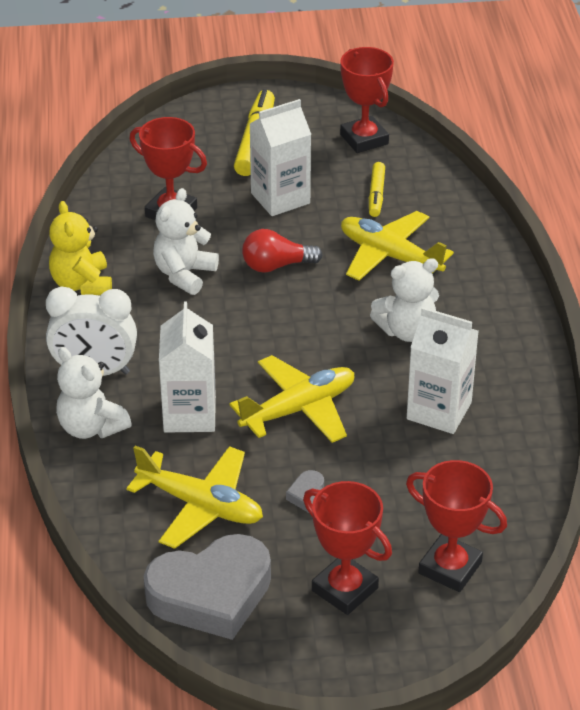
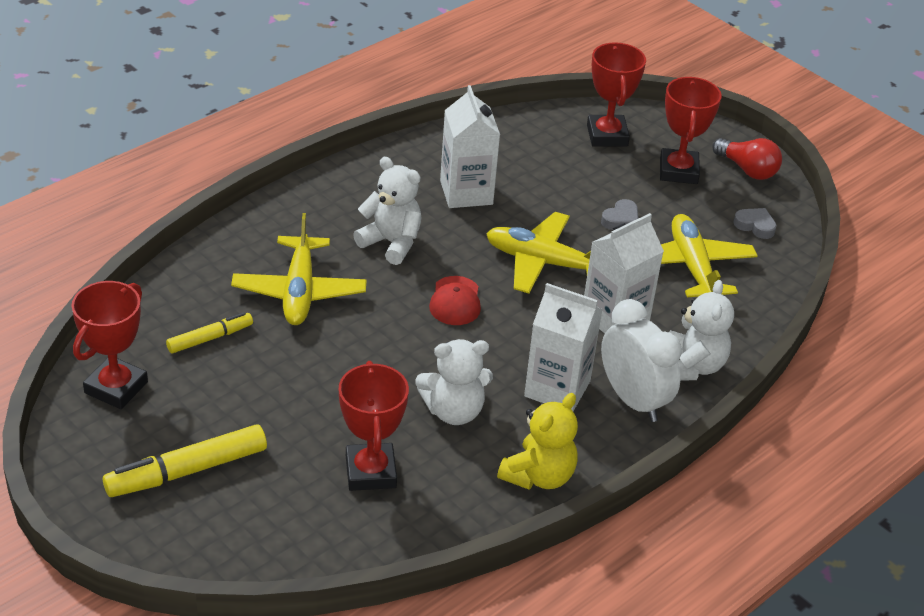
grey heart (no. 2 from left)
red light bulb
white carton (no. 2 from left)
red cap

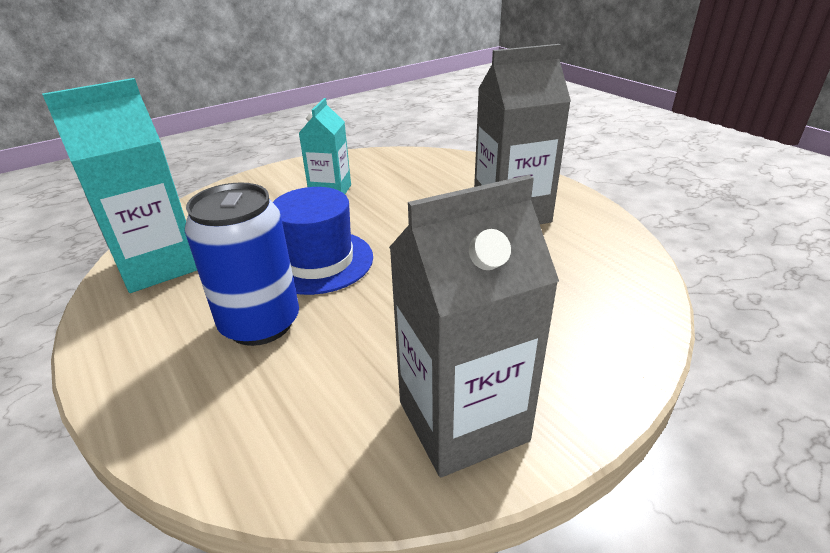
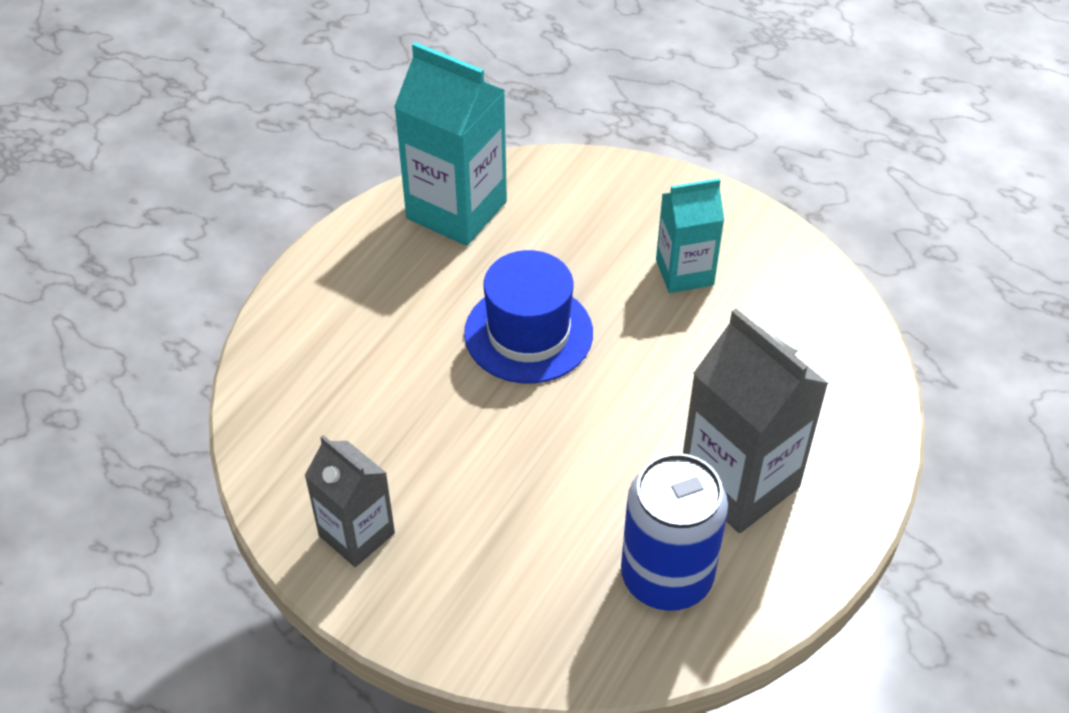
blue can
grey carton (no. 1 from left)

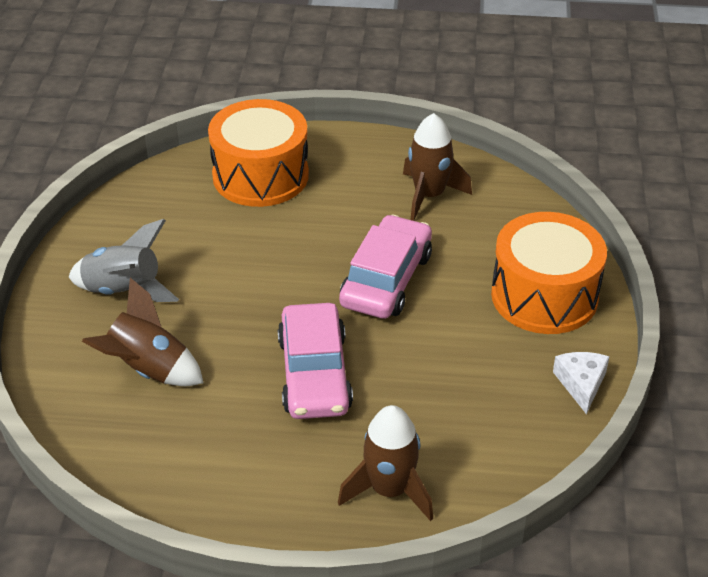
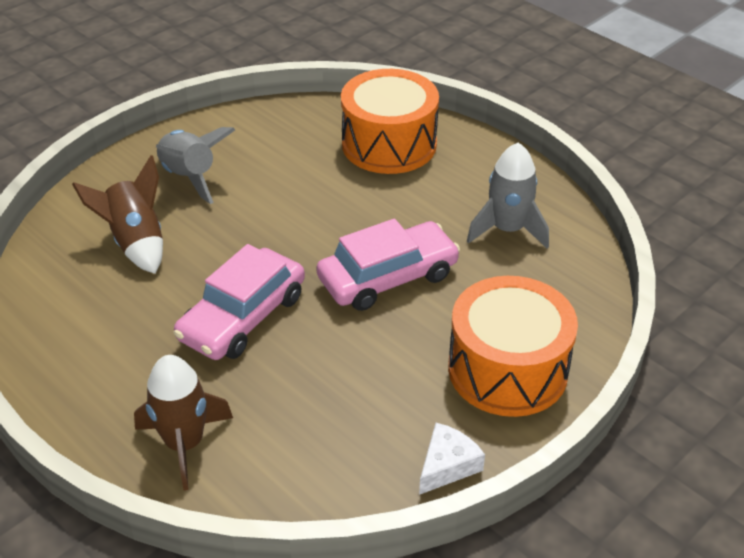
grey rocket (no. 2 from left)

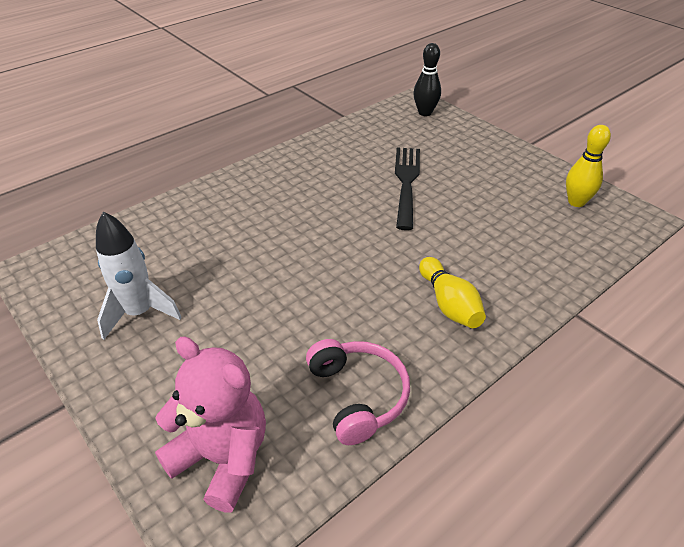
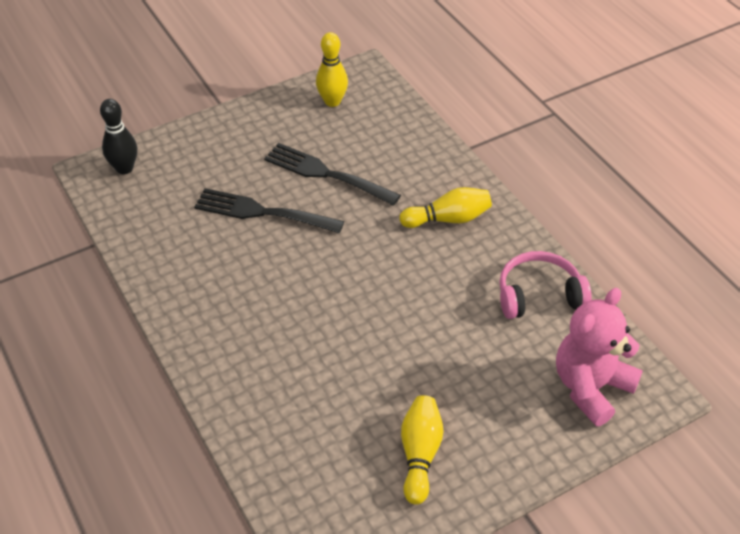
yellow bowling pin (no. 2 from left)
black fork (no. 2 from left)

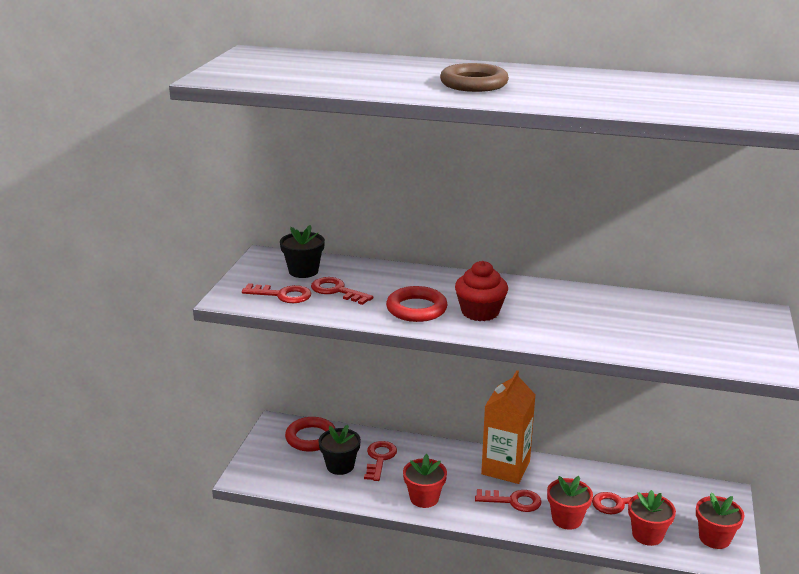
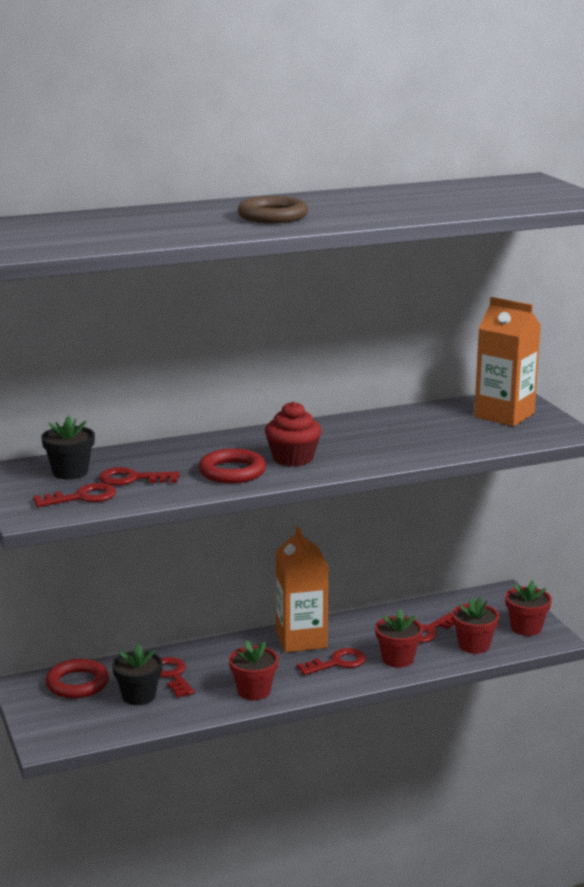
orange carton (no. 2 from left)

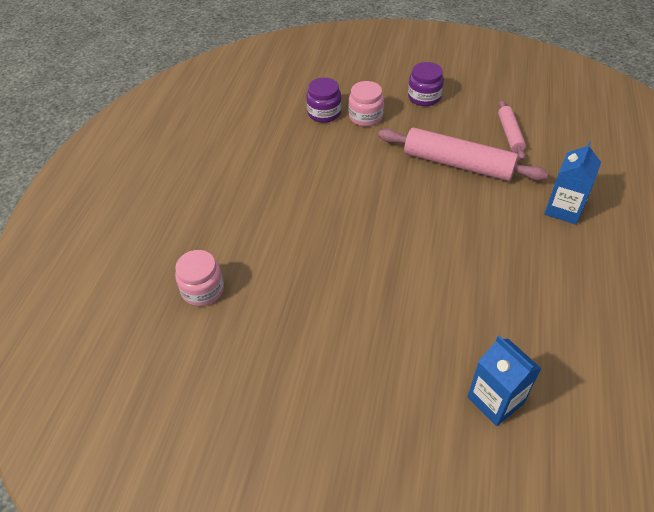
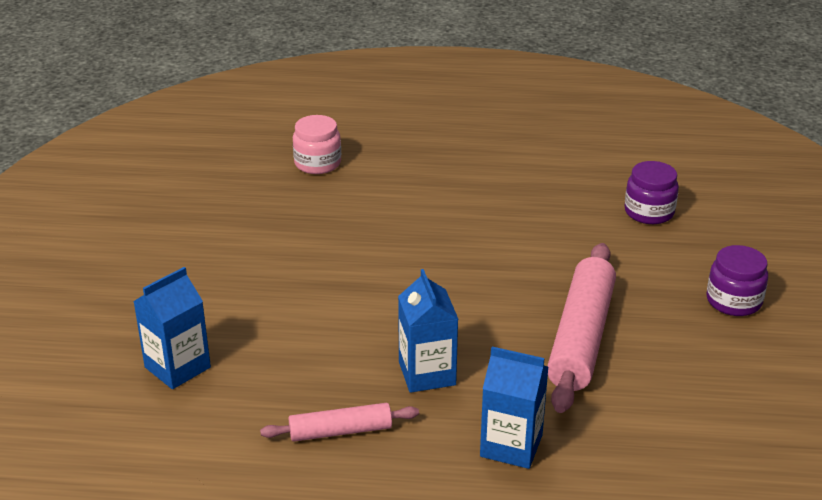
pink jar (no. 2 from left in the first image)
pink rolling pin (no. 1 from left)
blue carton (no. 2 from left)

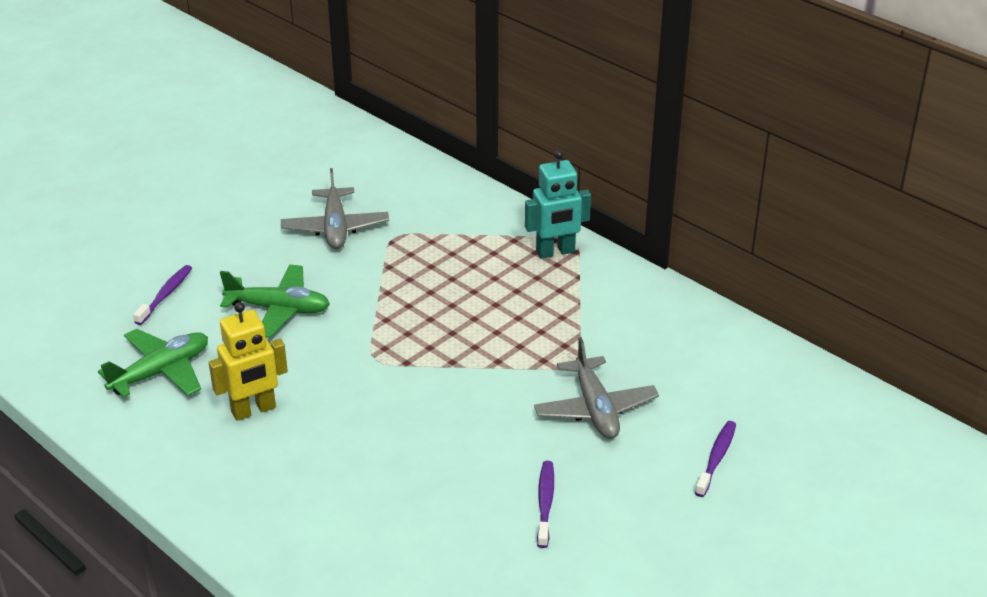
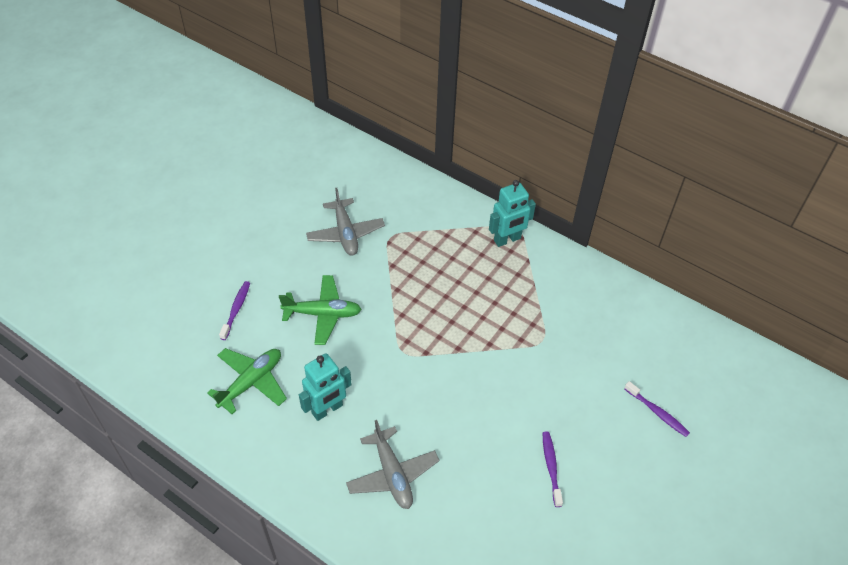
turquoise robot (no. 1 from left)
grey plane (no. 2 from left)
purple toothbrush (no. 3 from left)

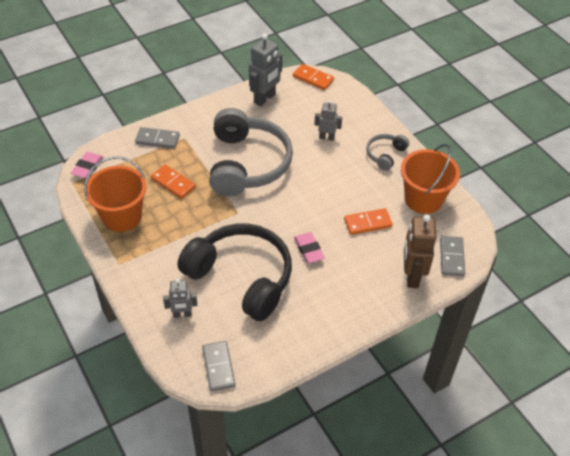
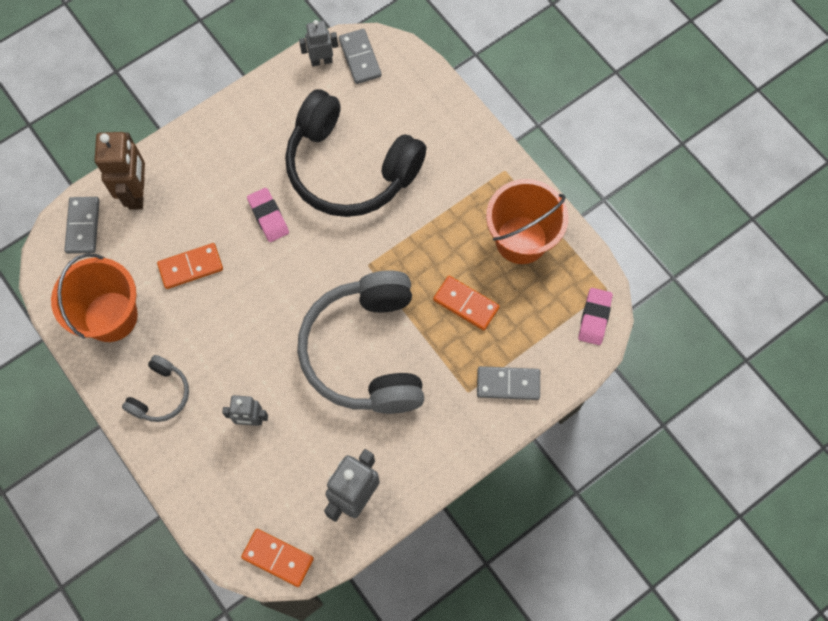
grey robot (no. 2 from left)

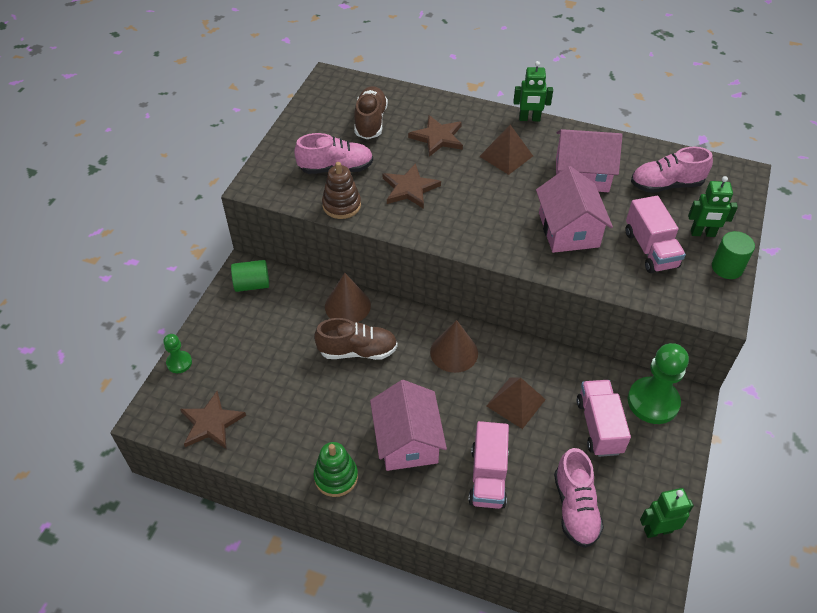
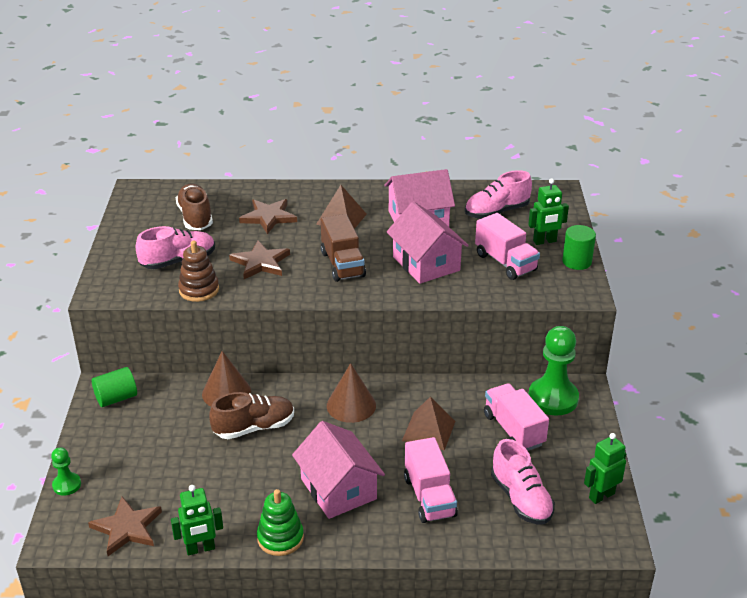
green robot (no. 1 from left)
brown truck

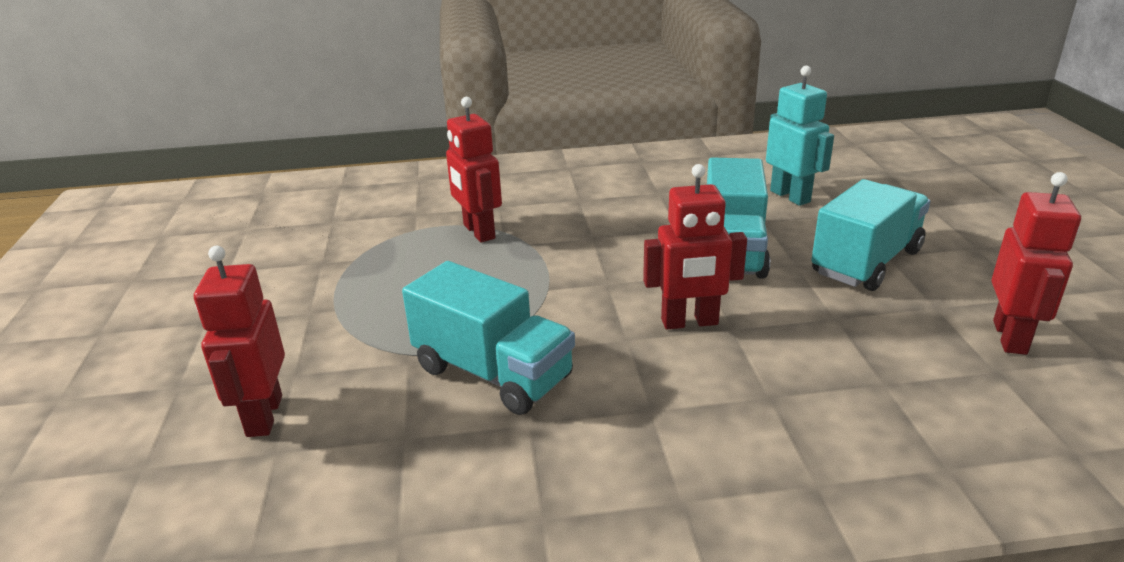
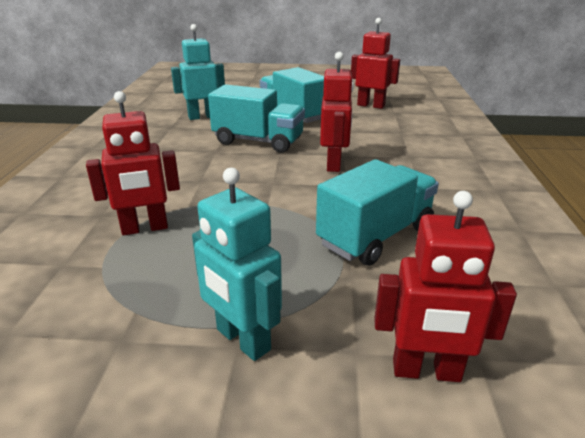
turquoise robot (no. 2 from left)

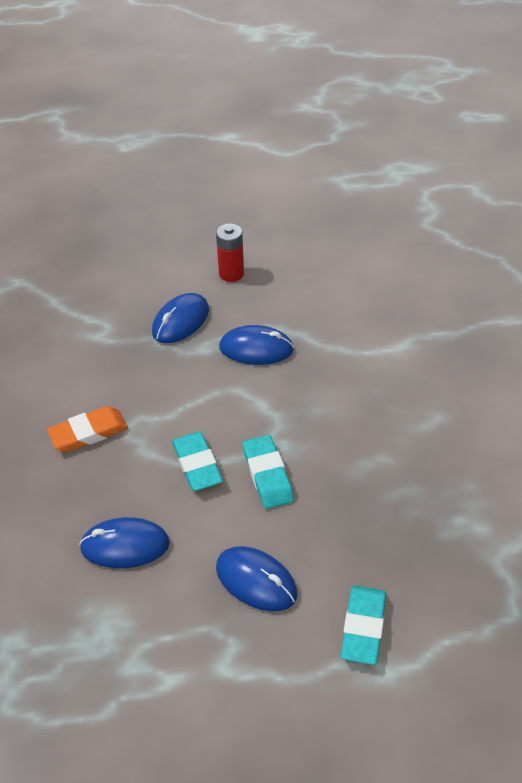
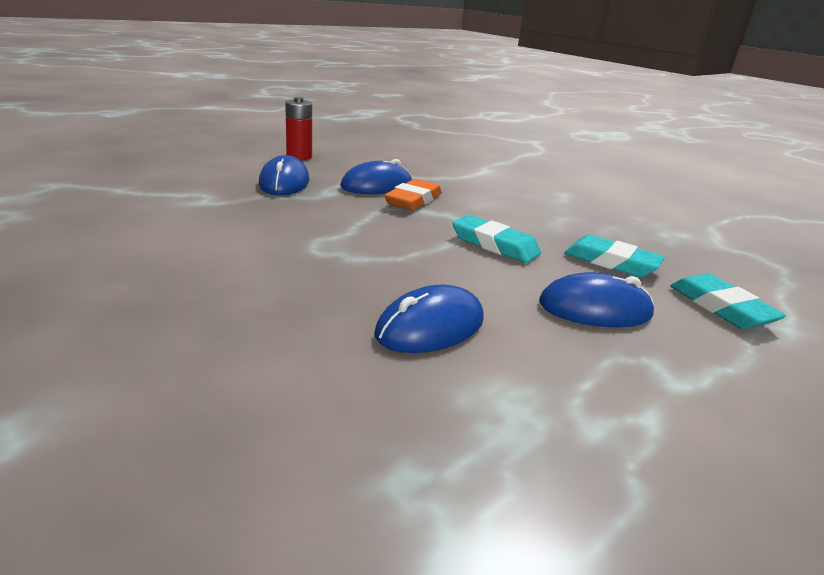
orange eraser
turquoise eraser (no. 2 from left)

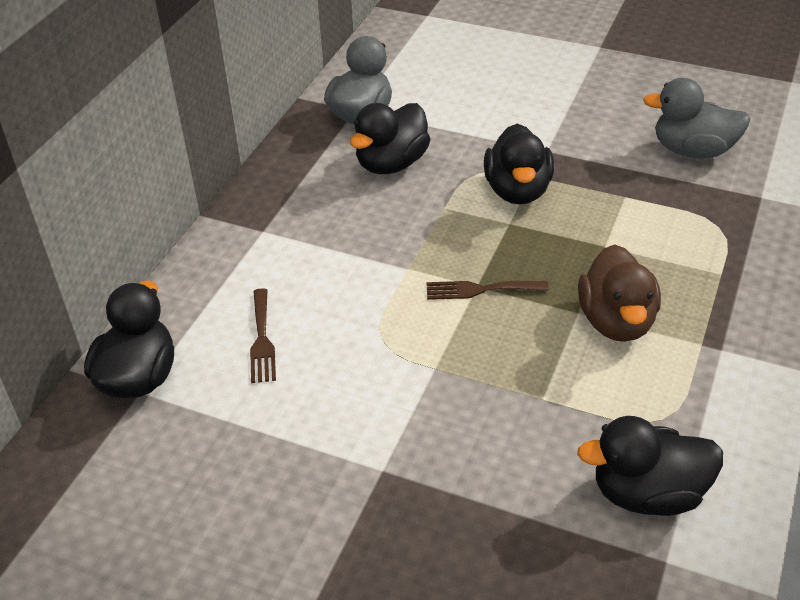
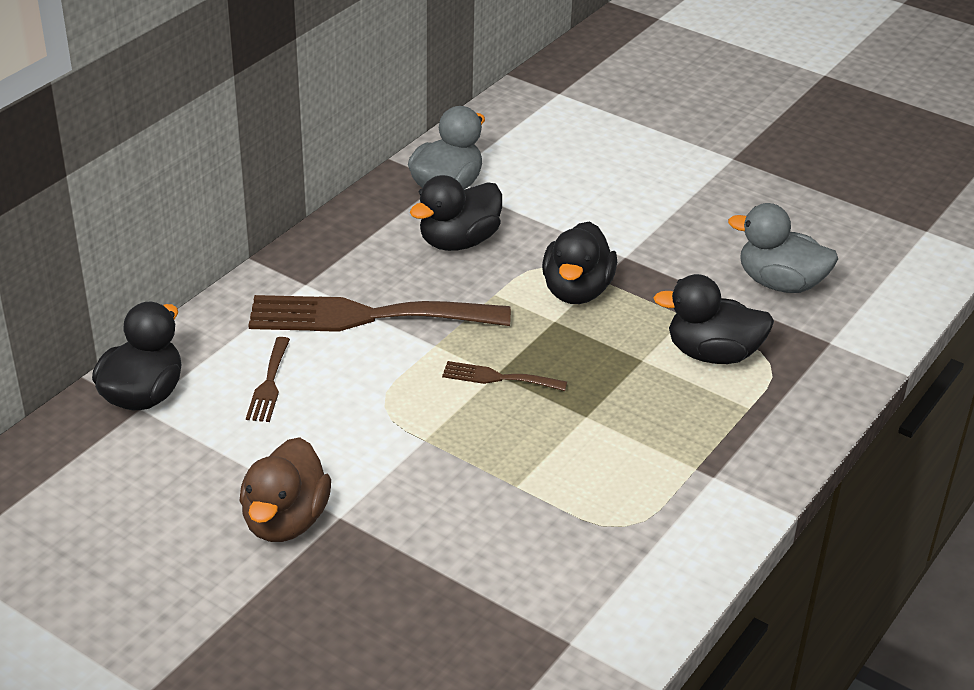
black duck (no. 4 from left)
brown duck
brown fork (no. 2 from left)

